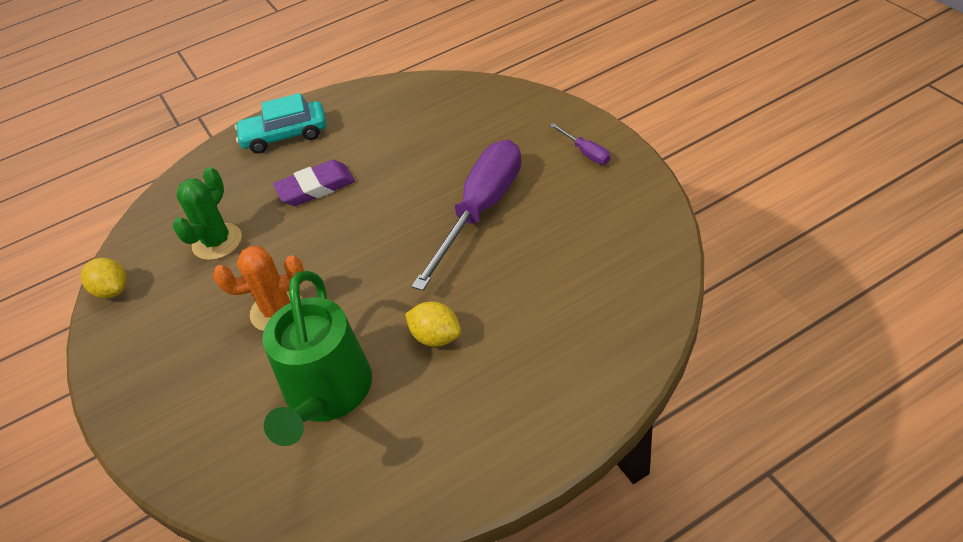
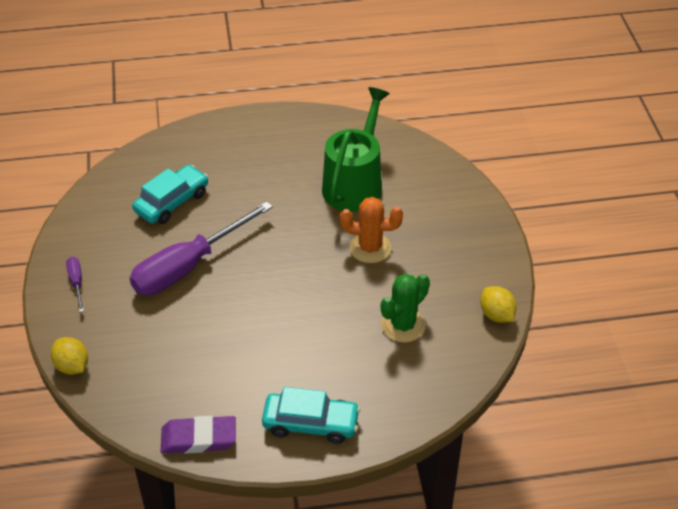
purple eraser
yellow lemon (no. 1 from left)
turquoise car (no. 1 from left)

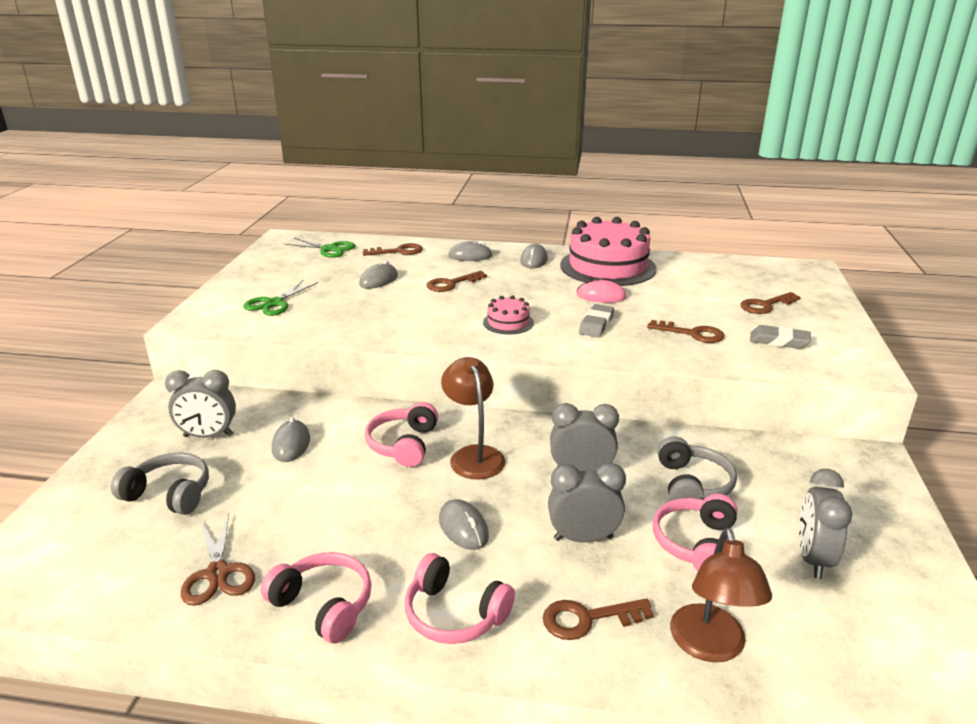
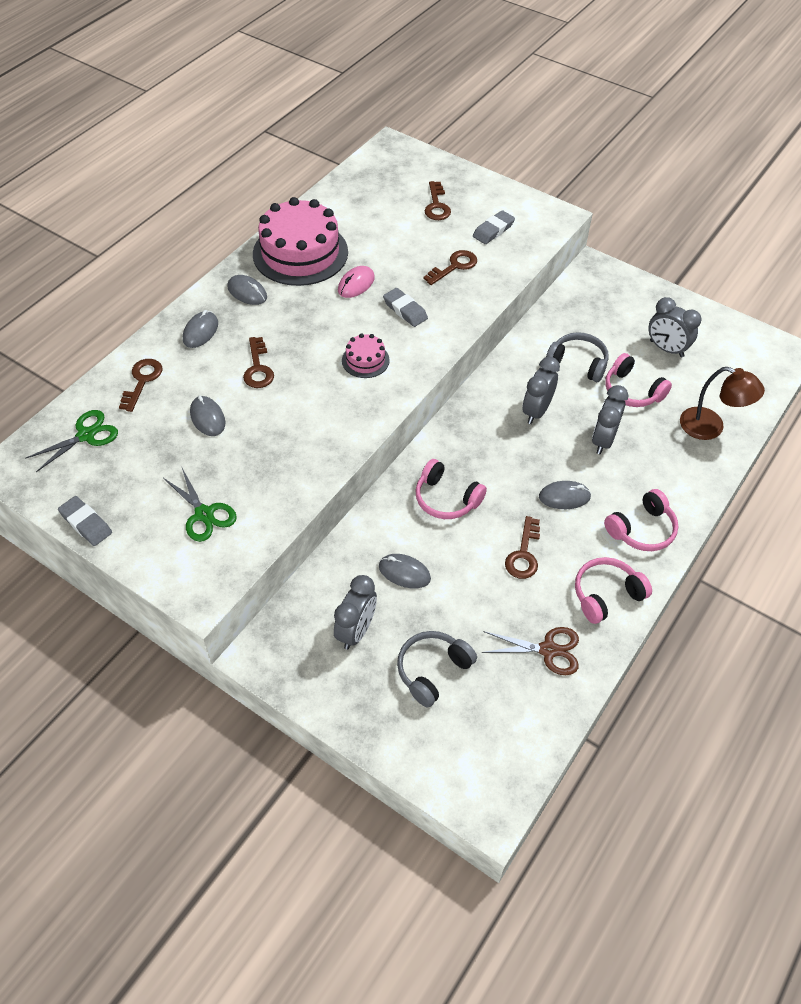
brown lamp (no. 1 from left in the first image)
brown key (no. 5 from left)
grey eraser (no. 1 from left)

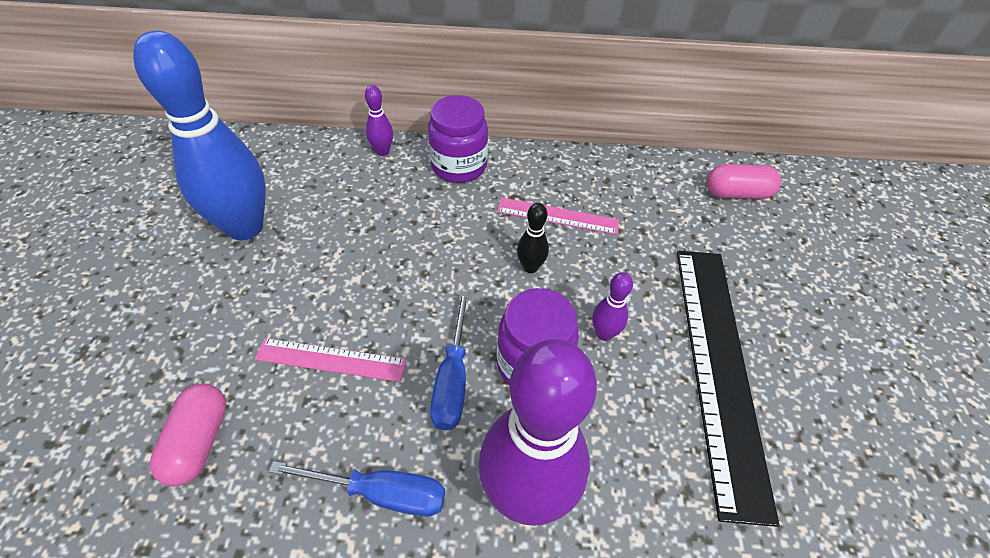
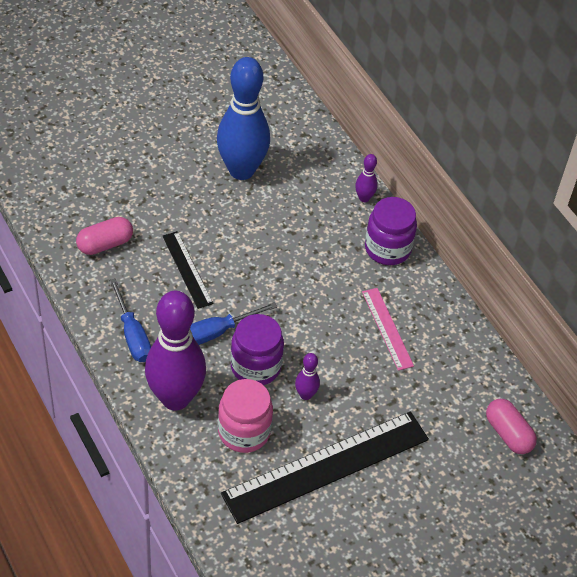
black ruler (no. 1 from left)
black bowling pin
pink jar

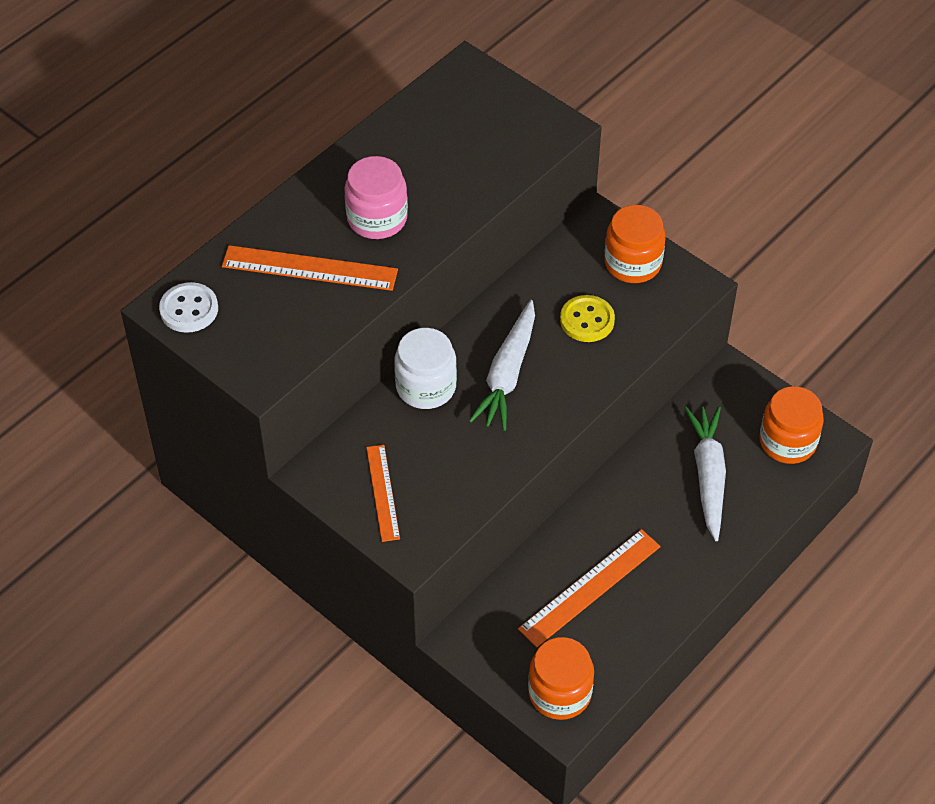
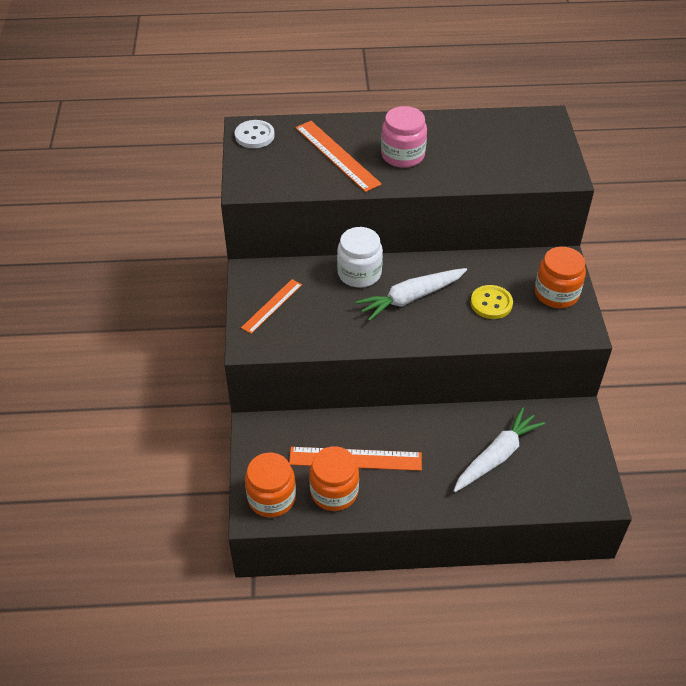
orange jar (no. 2 from left)

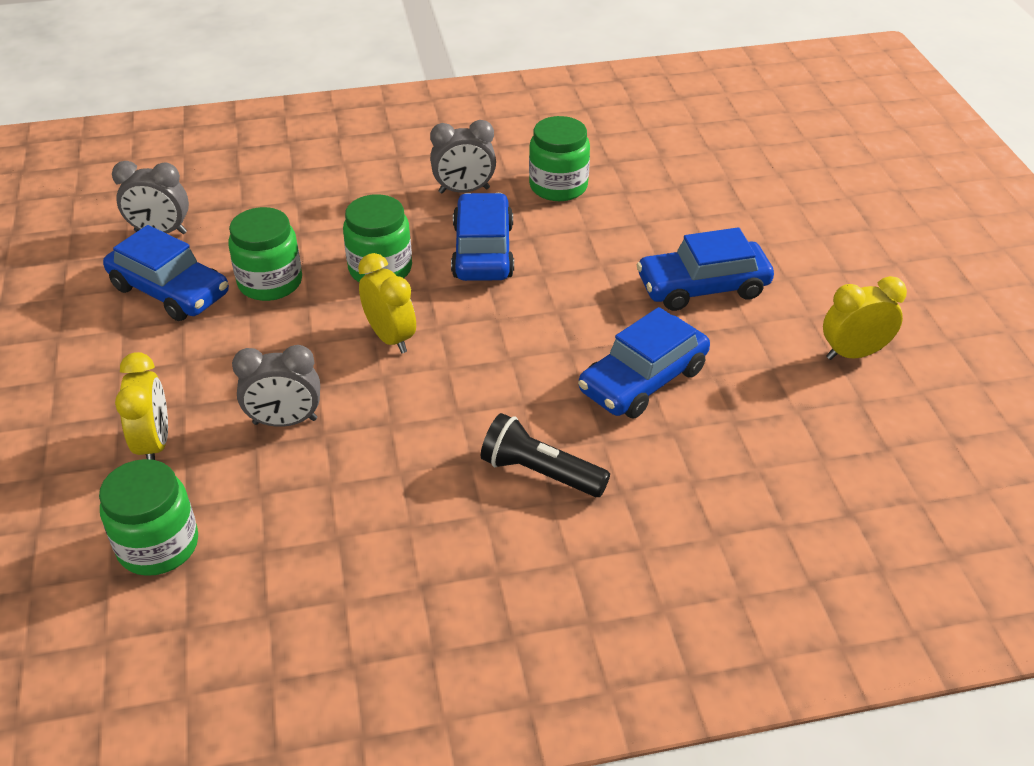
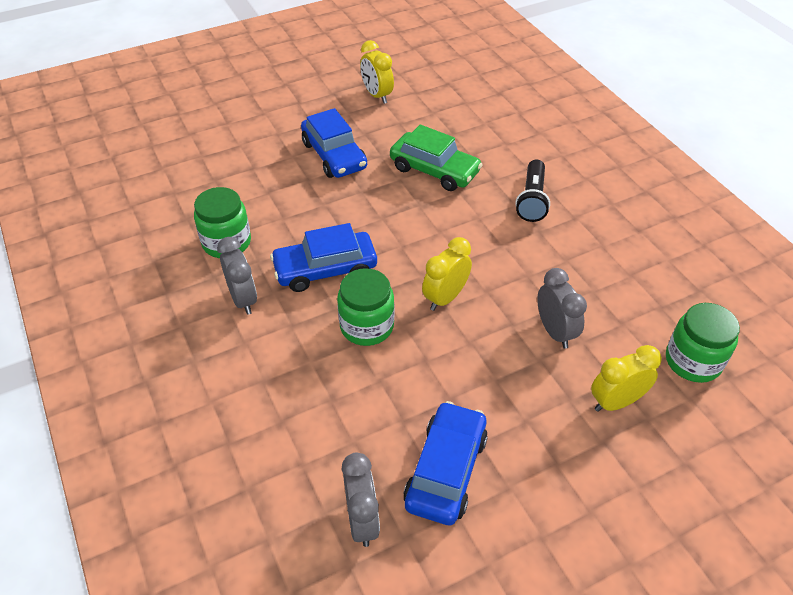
green jar (no. 2 from left in the first image)
green car

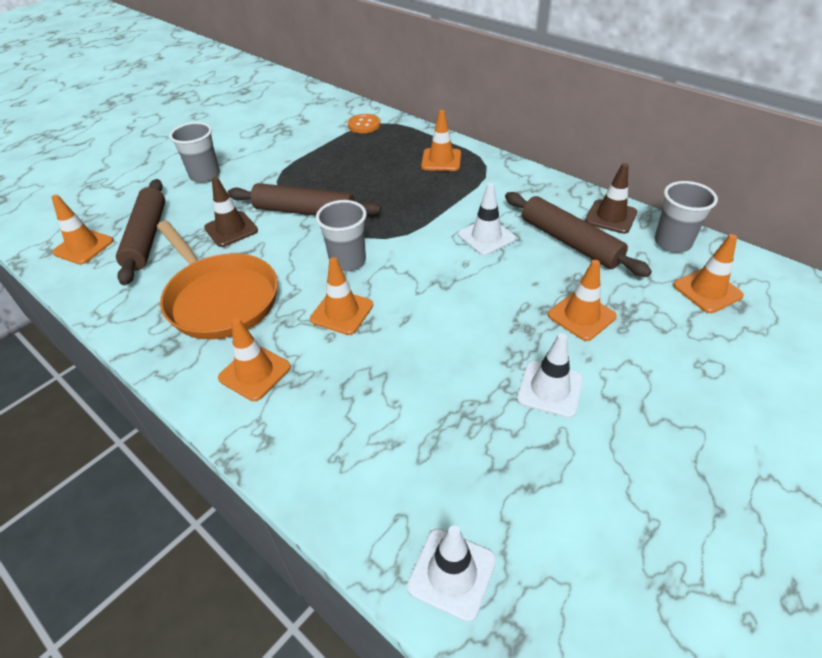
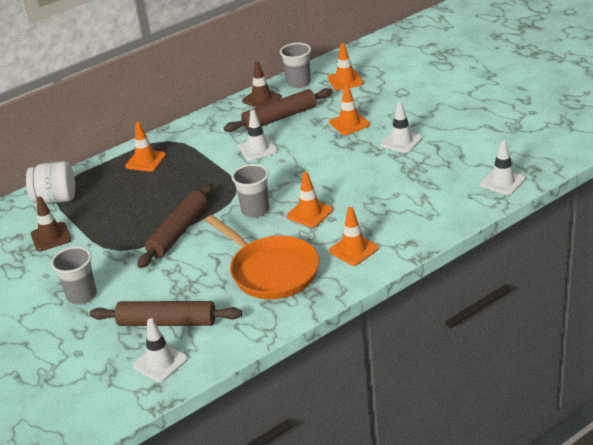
white traffic cone (no. 1 from left)
orange pan
brown traffic cone (no. 1 from left)
white jar

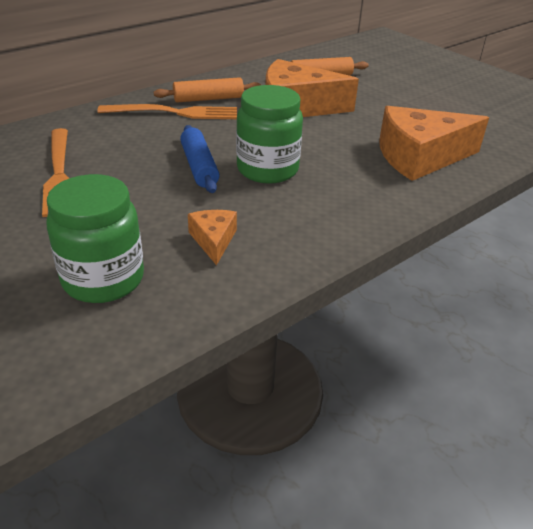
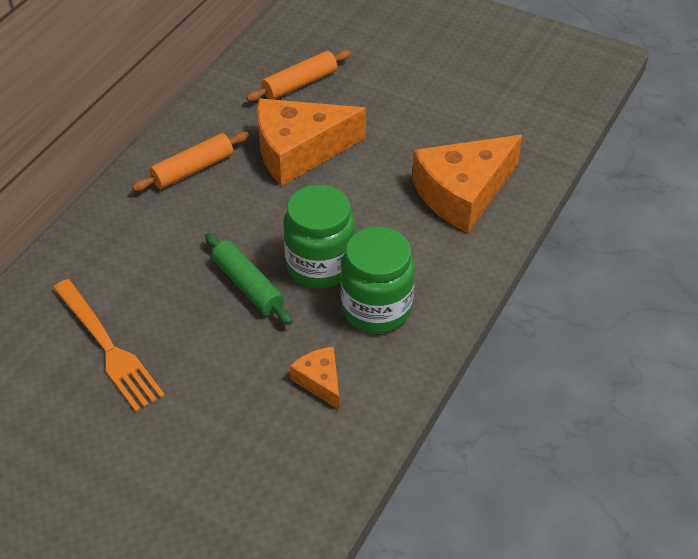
green jar (no. 2 from left)
orange fork (no. 2 from left in the first image)
green rolling pin

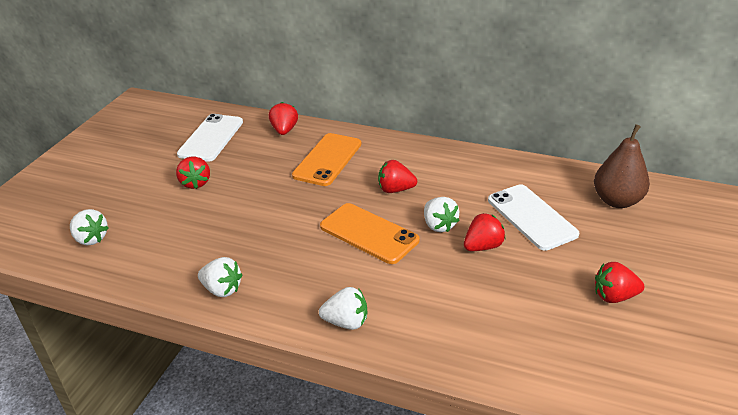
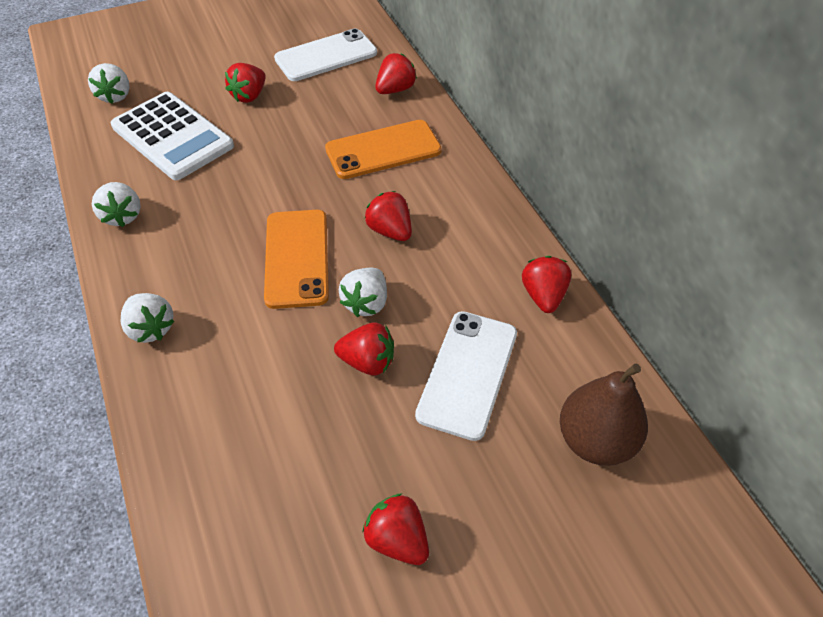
white calculator
red strawberry (no. 6 from left)

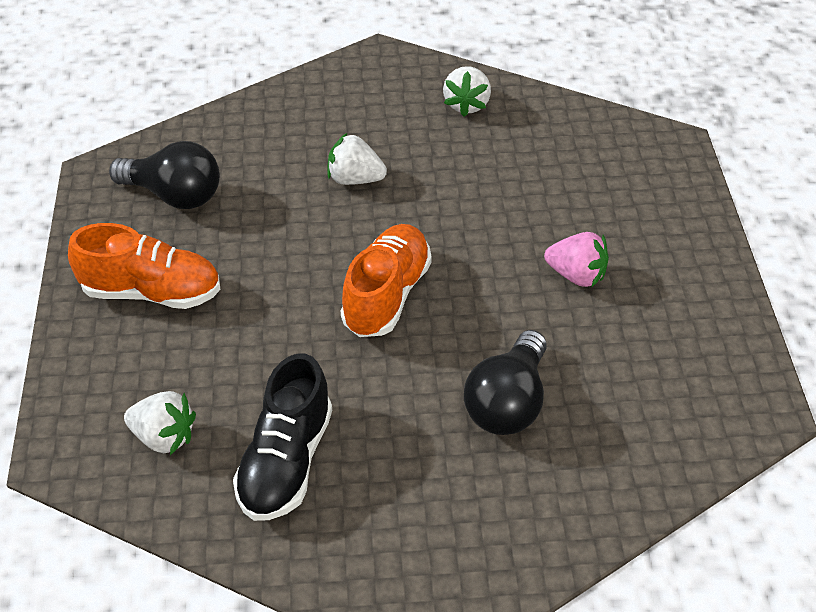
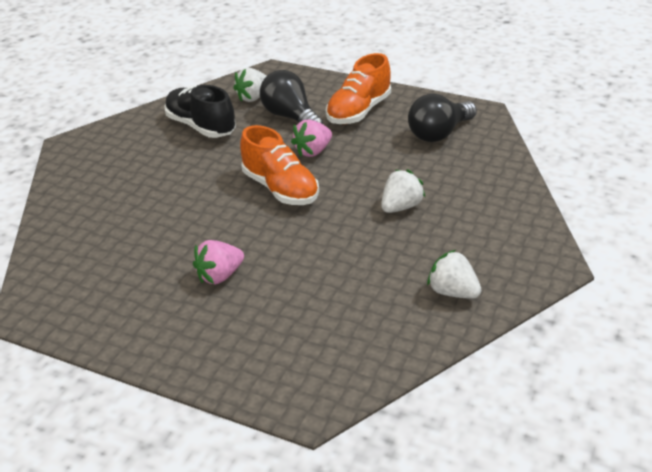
black light bulb (no. 1 from left)
pink strawberry (no. 2 from left)

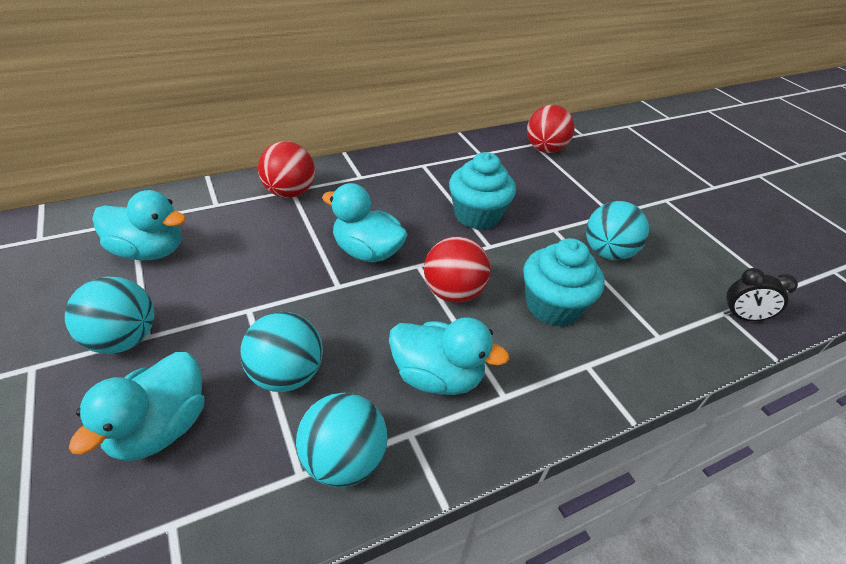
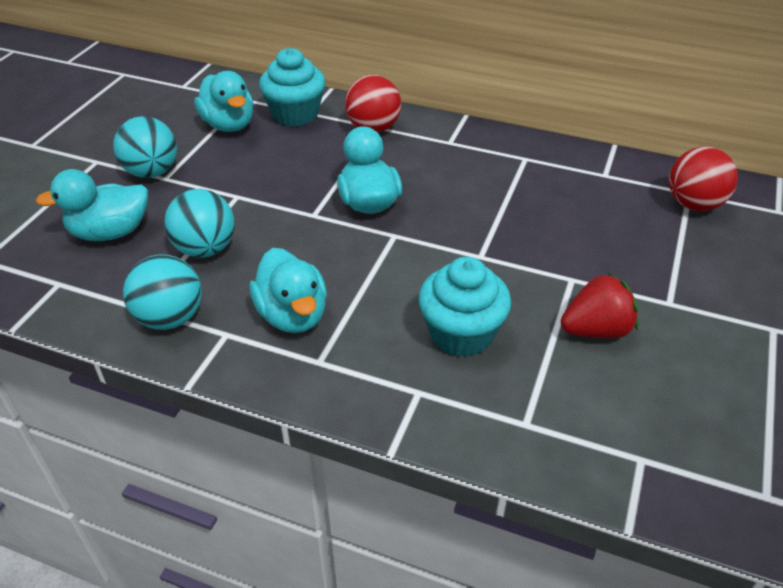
red ball (no. 2 from left in the first image)
turquoise cupcake (no. 1 from left)
red strawberry
black clock

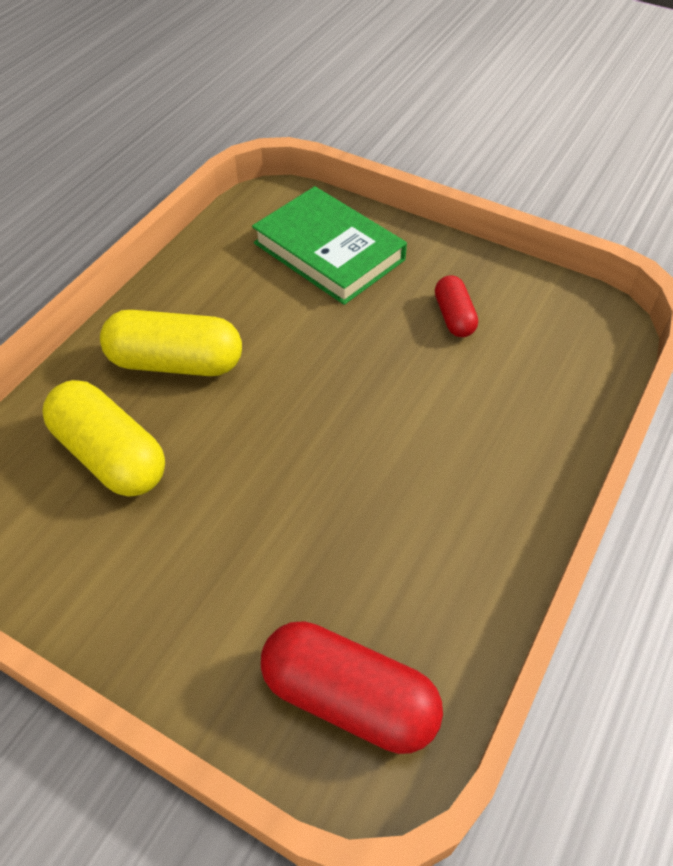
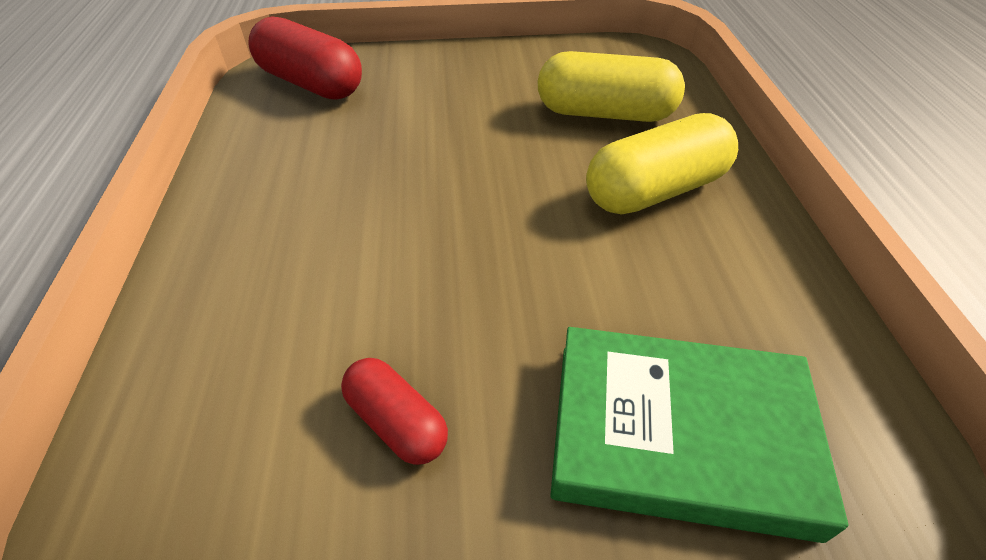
red capsule (no. 1 from left)

